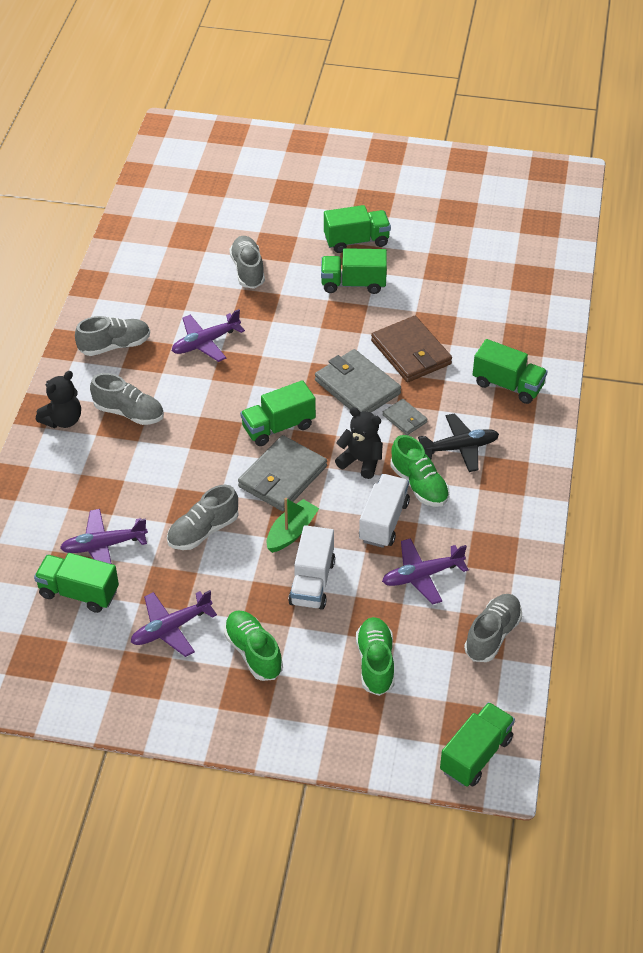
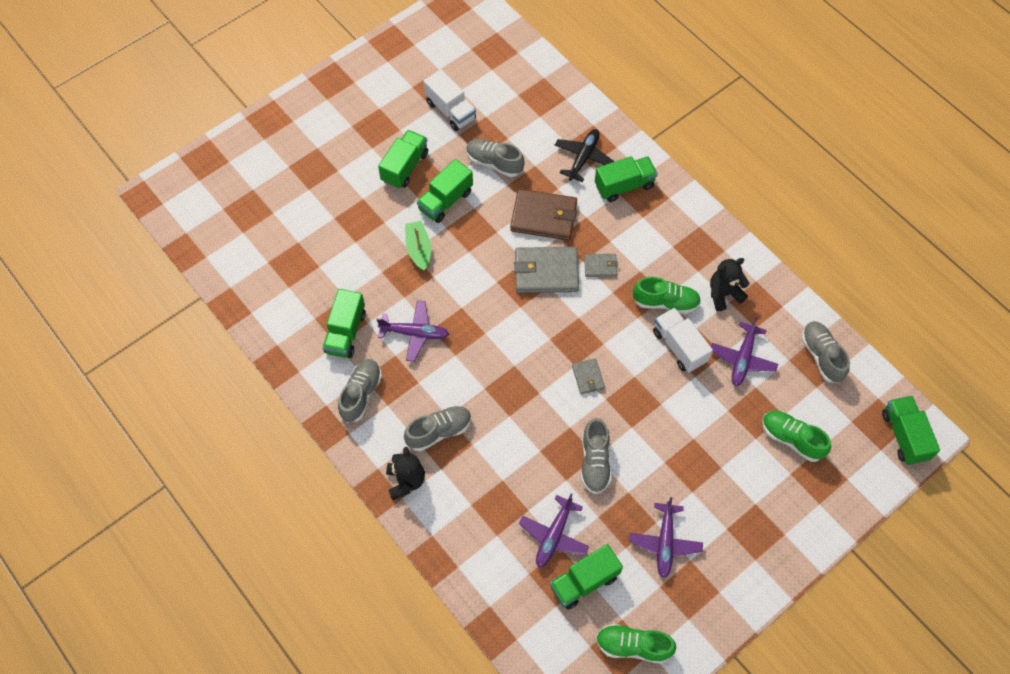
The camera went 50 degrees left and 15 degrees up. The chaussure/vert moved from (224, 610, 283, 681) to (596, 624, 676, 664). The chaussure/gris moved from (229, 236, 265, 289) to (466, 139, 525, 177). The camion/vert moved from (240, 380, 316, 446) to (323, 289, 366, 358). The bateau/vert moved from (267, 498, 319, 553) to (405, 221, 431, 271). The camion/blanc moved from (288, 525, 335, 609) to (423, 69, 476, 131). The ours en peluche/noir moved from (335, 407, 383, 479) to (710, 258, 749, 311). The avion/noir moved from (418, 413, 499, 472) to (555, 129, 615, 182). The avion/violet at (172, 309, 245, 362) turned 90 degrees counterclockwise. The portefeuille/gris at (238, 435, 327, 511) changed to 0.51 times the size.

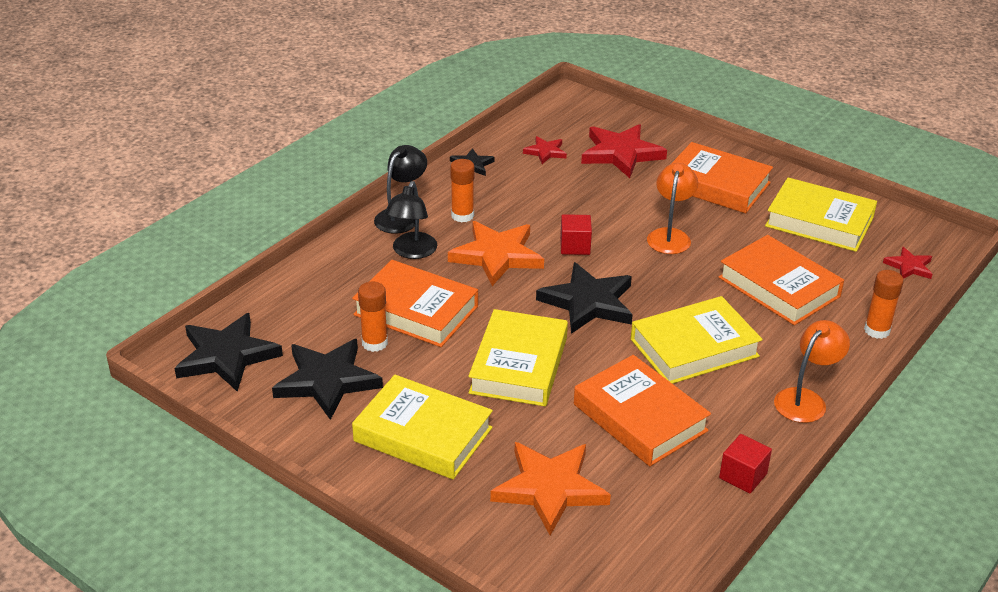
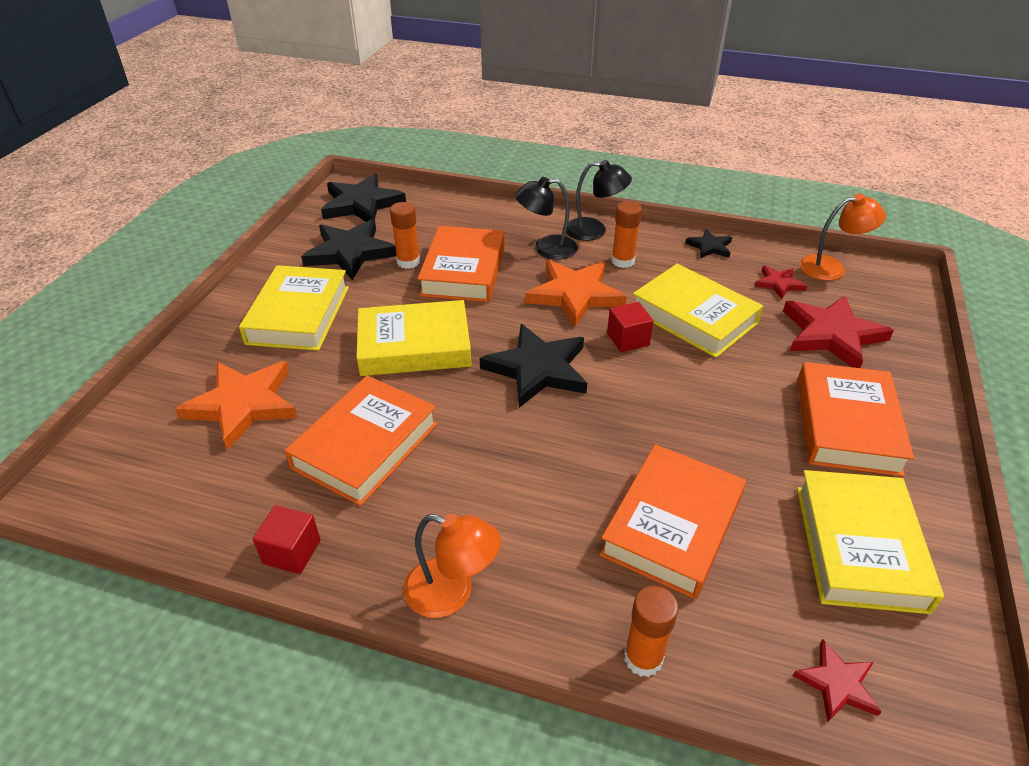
The camera went 70 degrees right and 5 degrees up. The livre/jaune moved from (631, 296, 763, 384) to (633, 264, 763, 358). The lampe/orange moved from (647, 163, 698, 254) to (799, 194, 886, 281).

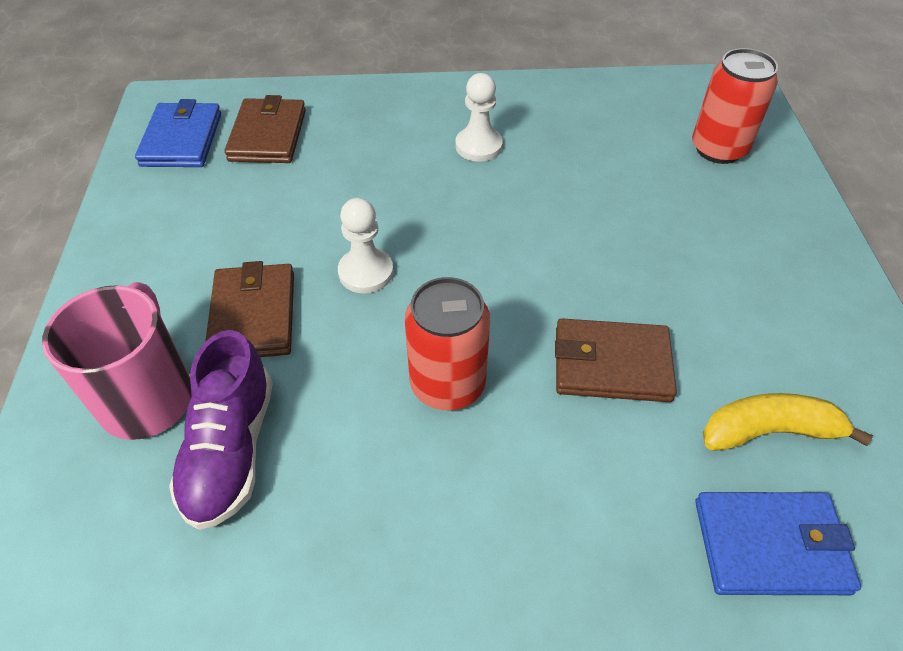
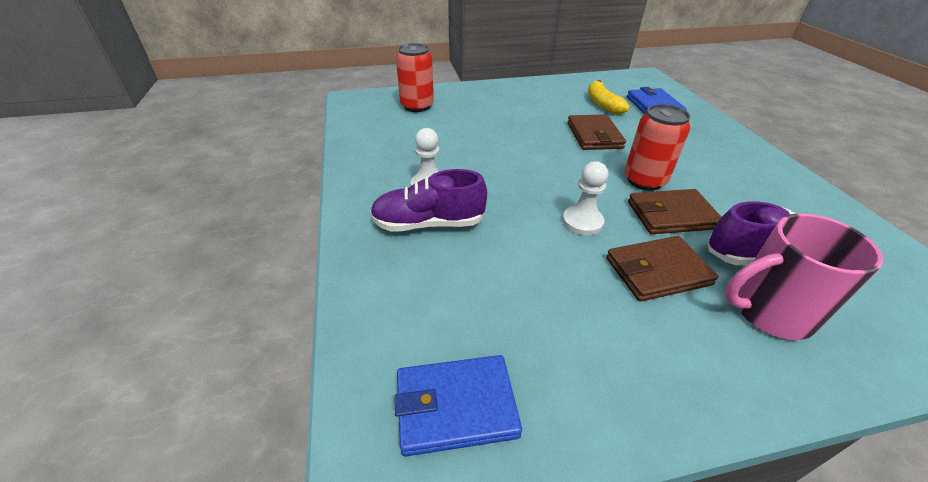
The camera went 100 degrees left and 10 degrees down. The chaussure/violet at (370, 169, 487, 232) appeared. The portefeuille/marron moved from (224, 95, 306, 163) to (628, 189, 721, 234).

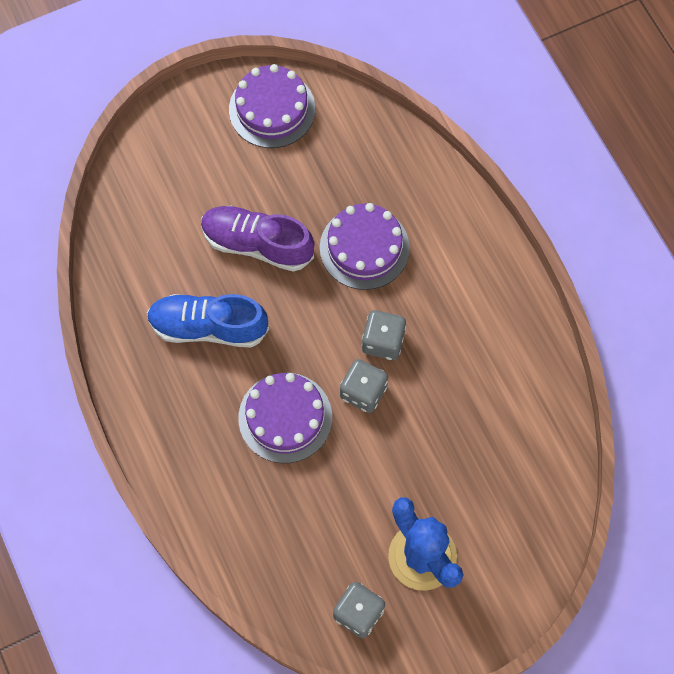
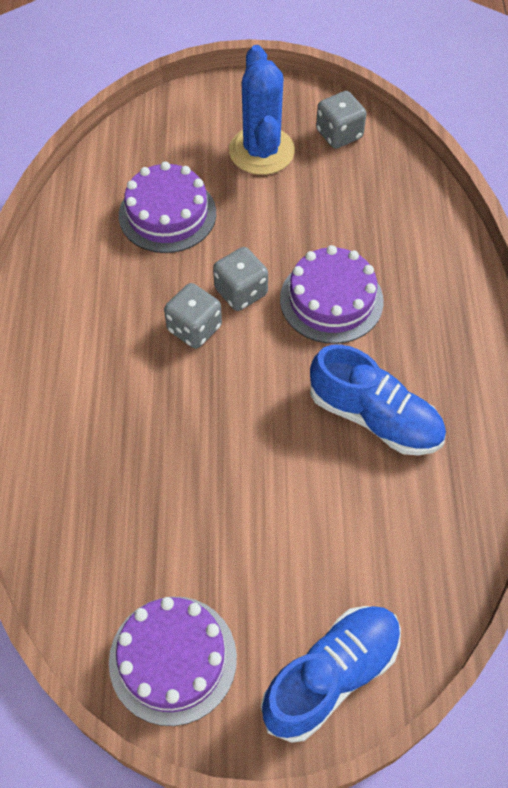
The camera went 155 degrees left and 10 degrees down. The chaussure/violet at (201, 206, 315, 271) disappeared. The chaussure/bleu at (261, 606, 401, 743) appeared. The gâteau/violet moved from (320, 203, 410, 290) to (119, 162, 216, 253).

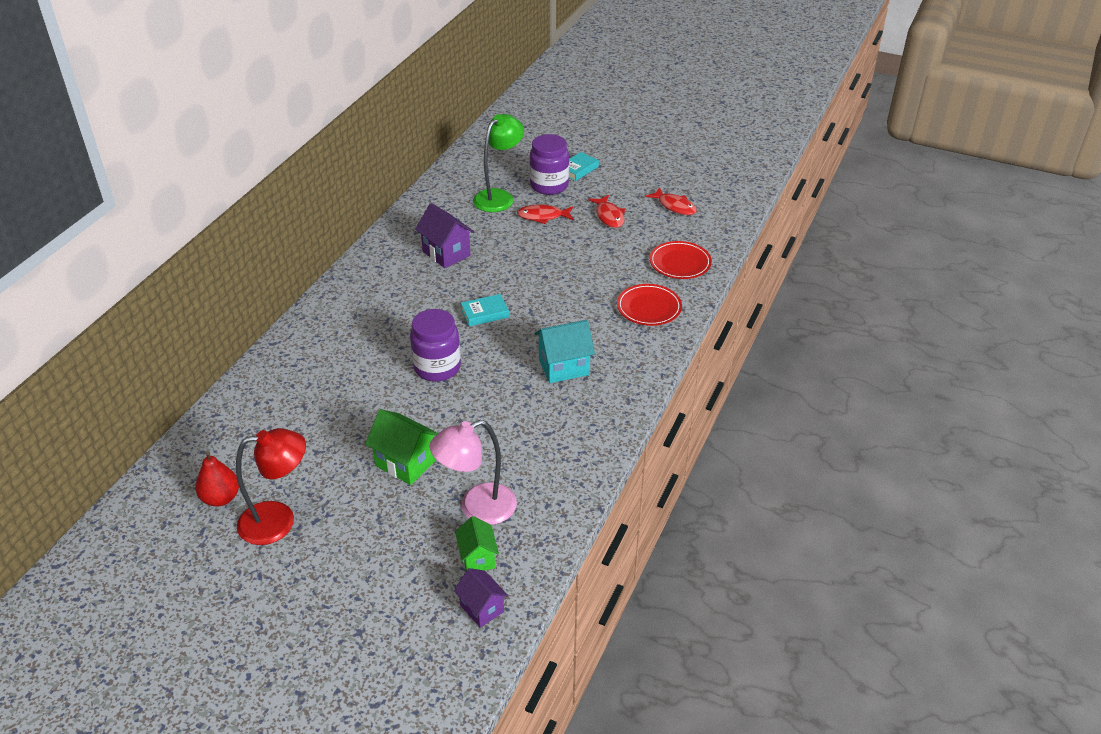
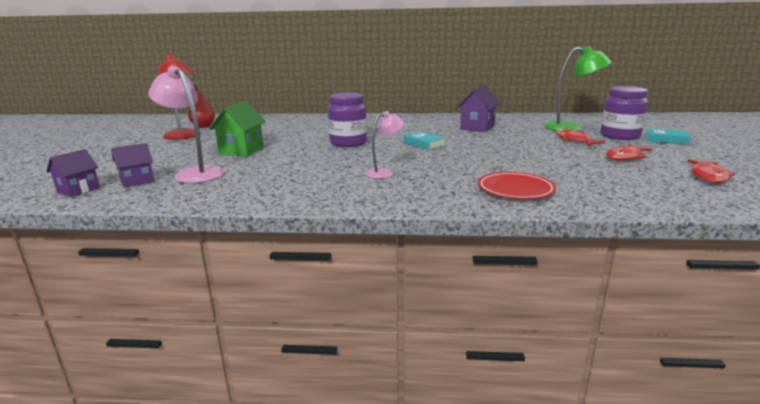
The camera went 70 degrees right and 20 degrees down. The assiette/rouge at (650, 241, 712, 279) disappeared. The maison/turquoise at (534, 320, 595, 383) was replaced by the lampe/rose at (365, 111, 404, 179). The maison/vert at (455, 516, 499, 571) became the maison/violet at (111, 143, 154, 187).

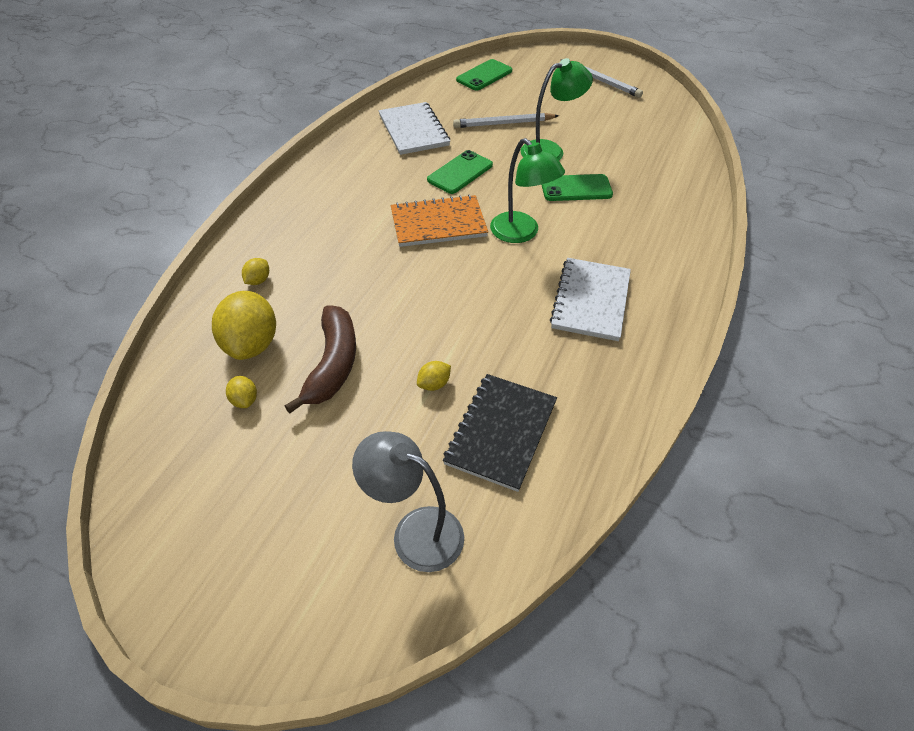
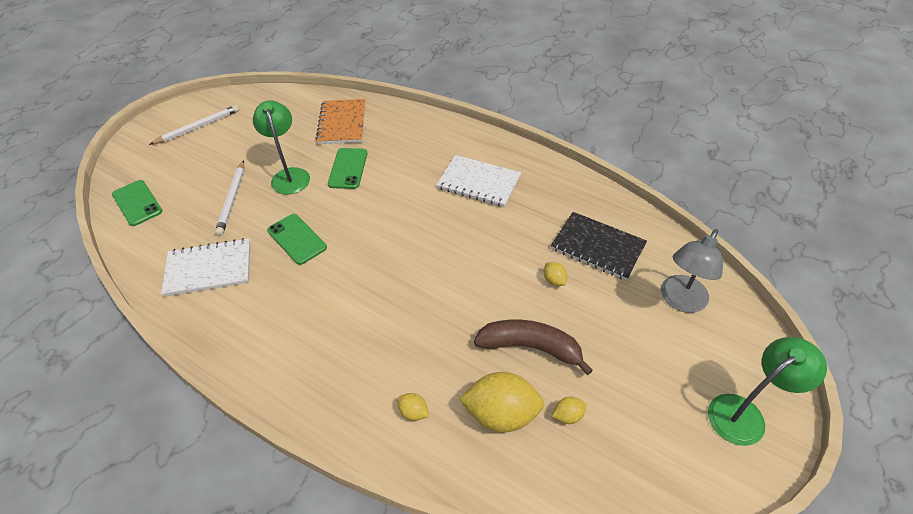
The camera went 80 degrees left and 0 degrees up. The carnet/orange moved from (391, 195, 488, 247) to (316, 99, 365, 144). The lampe/vert moved from (490, 138, 565, 243) to (708, 337, 827, 446).

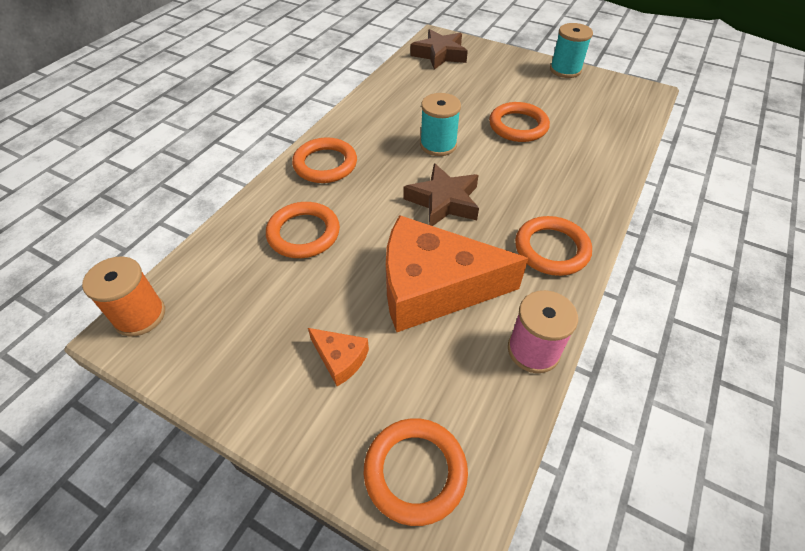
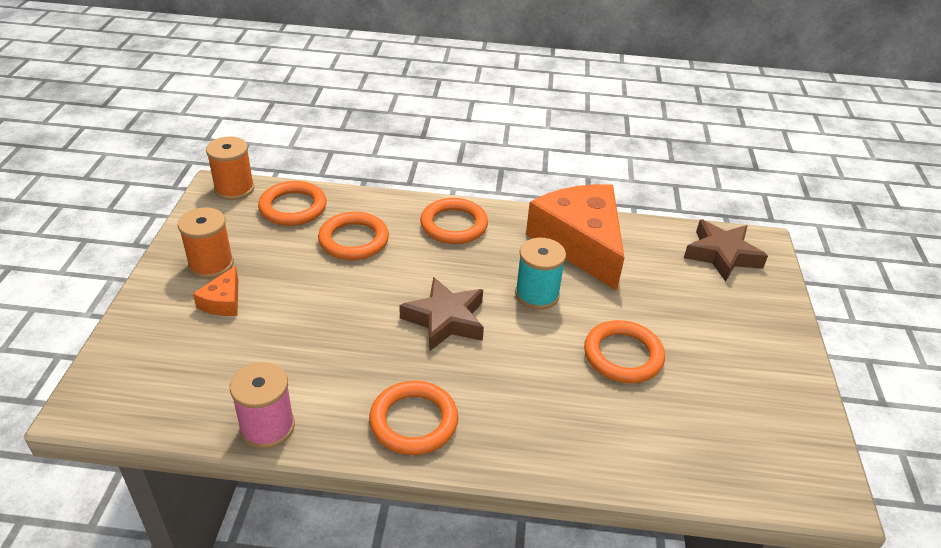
The camera went 65 degrees right and 10 degrees down. The bobine/turquoise at (550, 23, 593, 78) disappeared. The bobine/orange at (178, 207, 234, 279) appeared. The anneau/orange moved from (363, 418, 468, 526) to (258, 181, 327, 226). The fromage/orange moved from (386, 215, 529, 332) to (526, 184, 624, 291).

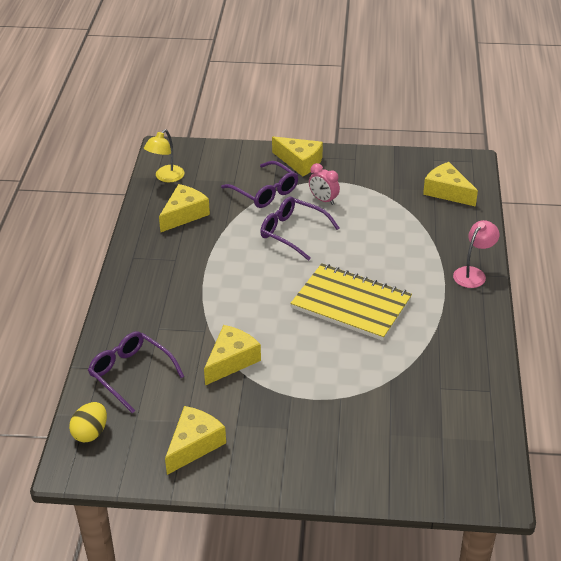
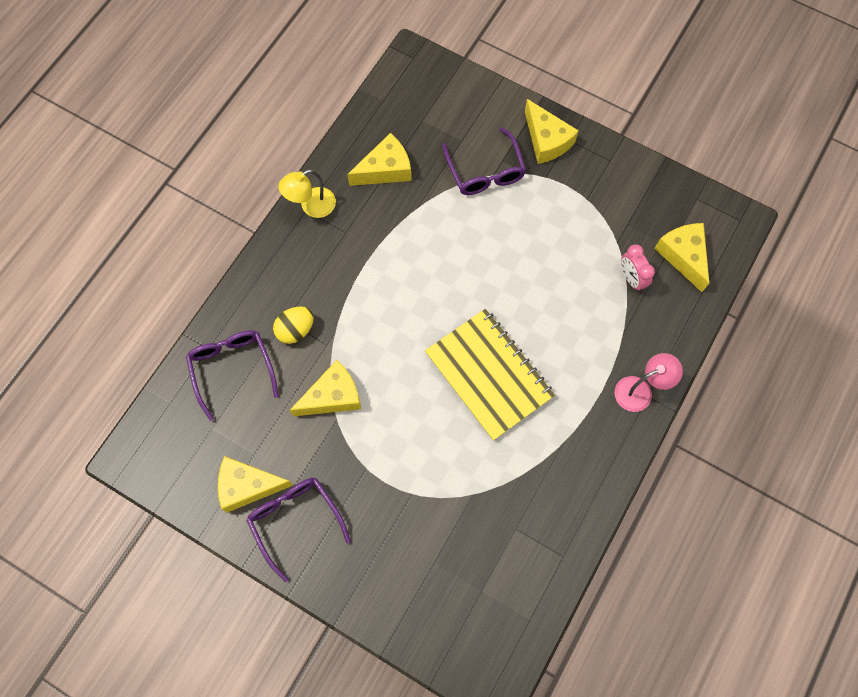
The camera went 25 degrees right and 30 degrees up. The œuf/jaune moved from (69, 402, 107, 442) to (273, 307, 314, 344). The lampe/jaune moved from (144, 129, 185, 182) to (278, 169, 336, 218). The lunettes/violet moved from (260, 197, 339, 261) to (246, 478, 351, 582). The réveil/rose moved from (309, 163, 340, 205) to (621, 244, 655, 292). The fromage/jaune at (165, 406, 226, 475) turned 150 degrees counterclockwise.

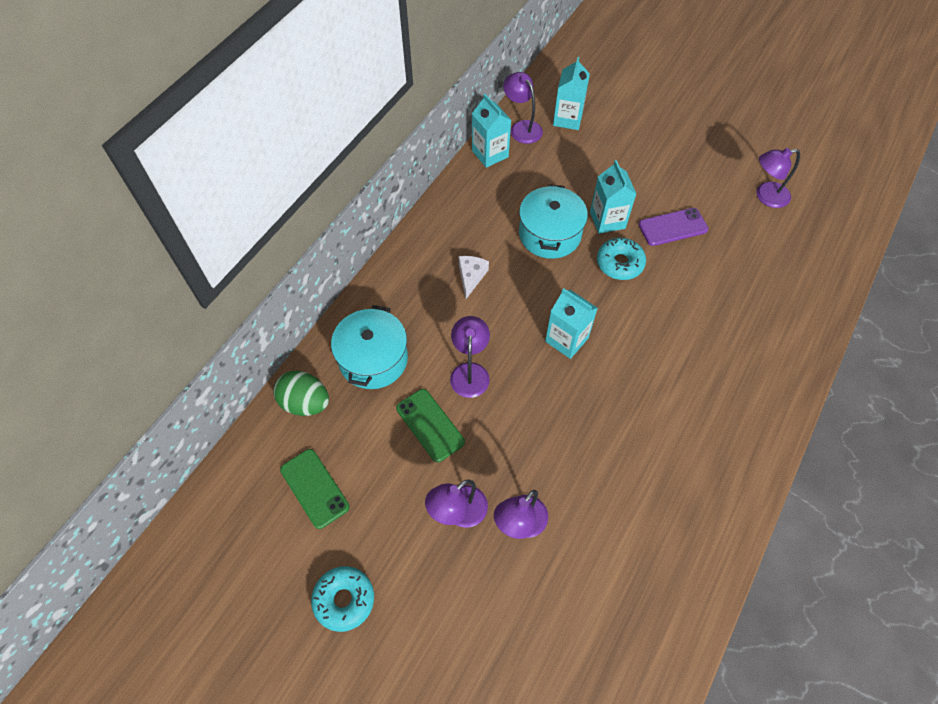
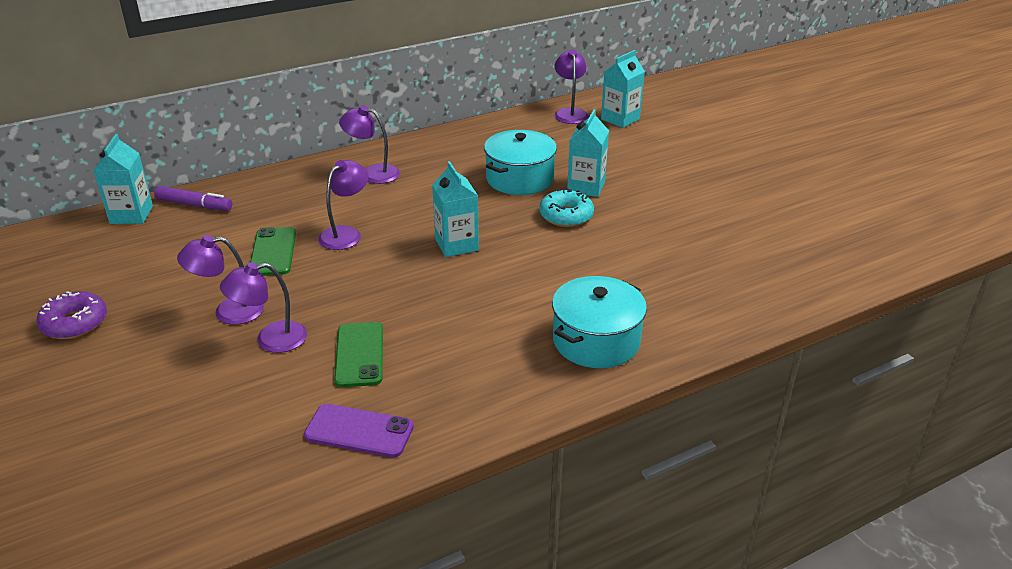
The camera went 30 degrees right and 25 degrees down. The fromage/blanc at (459, 256, 489, 299) disappeared. The téléphone/vert moved from (280, 449, 350, 529) to (334, 322, 383, 387). The marmite/turquoise moved from (331, 305, 408, 389) to (552, 276, 647, 368). The brique de lait/turquoise moved from (472, 94, 511, 168) to (93, 134, 153, 224). The téléphone/violet moved from (639, 208, 708, 246) to (304, 404, 414, 458). The lampe/violet moved from (756, 148, 800, 208) to (339, 105, 400, 184). The œuf/vert at (273, 371, 329, 416) was replaced by the feutre/violet at (154, 186, 232, 210). The beignet/turquoise at (311, 566, 374, 632) became the beignet/violet at (37, 291, 107, 339).

